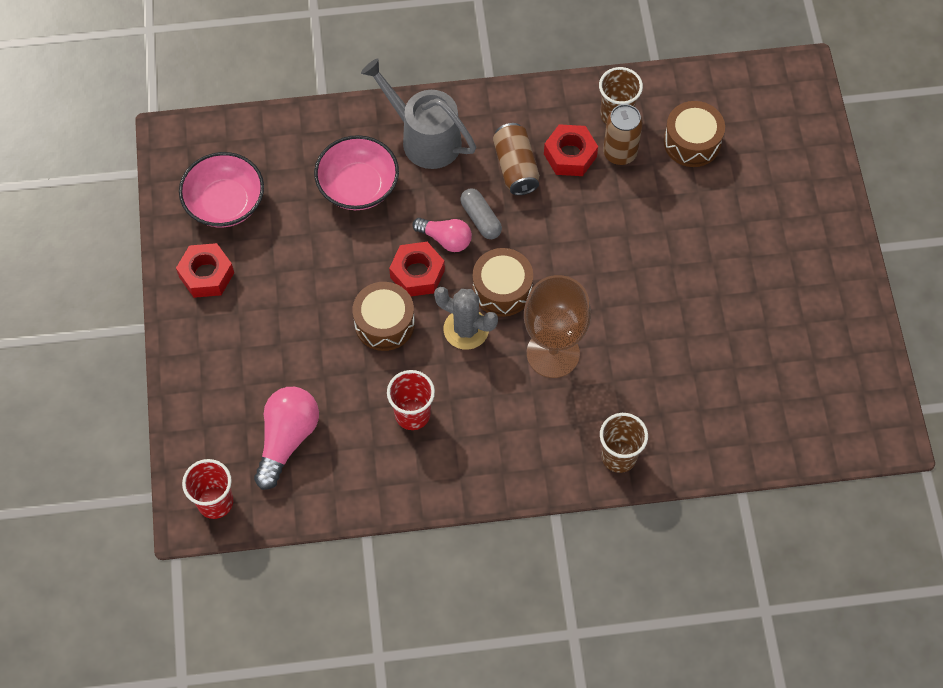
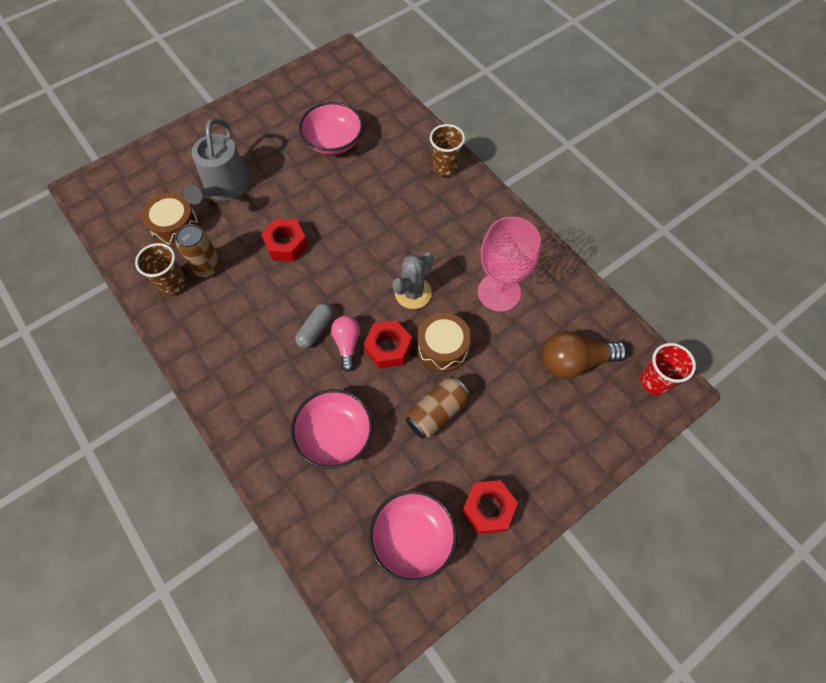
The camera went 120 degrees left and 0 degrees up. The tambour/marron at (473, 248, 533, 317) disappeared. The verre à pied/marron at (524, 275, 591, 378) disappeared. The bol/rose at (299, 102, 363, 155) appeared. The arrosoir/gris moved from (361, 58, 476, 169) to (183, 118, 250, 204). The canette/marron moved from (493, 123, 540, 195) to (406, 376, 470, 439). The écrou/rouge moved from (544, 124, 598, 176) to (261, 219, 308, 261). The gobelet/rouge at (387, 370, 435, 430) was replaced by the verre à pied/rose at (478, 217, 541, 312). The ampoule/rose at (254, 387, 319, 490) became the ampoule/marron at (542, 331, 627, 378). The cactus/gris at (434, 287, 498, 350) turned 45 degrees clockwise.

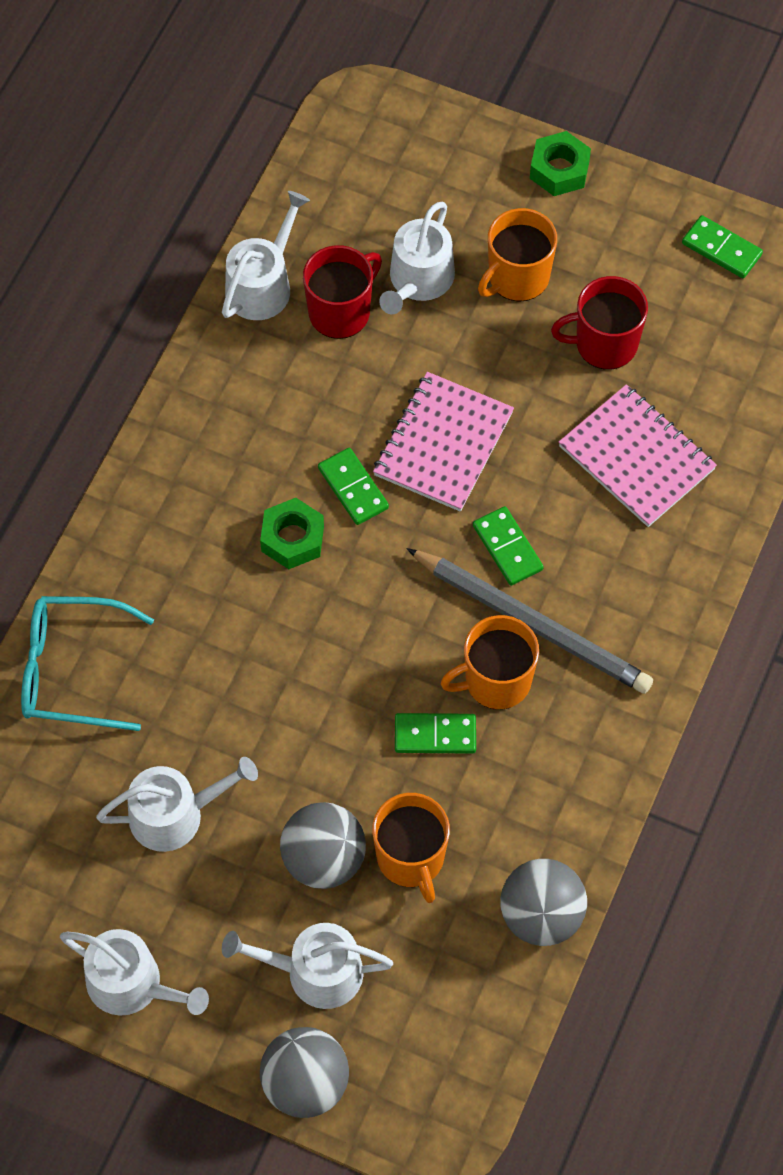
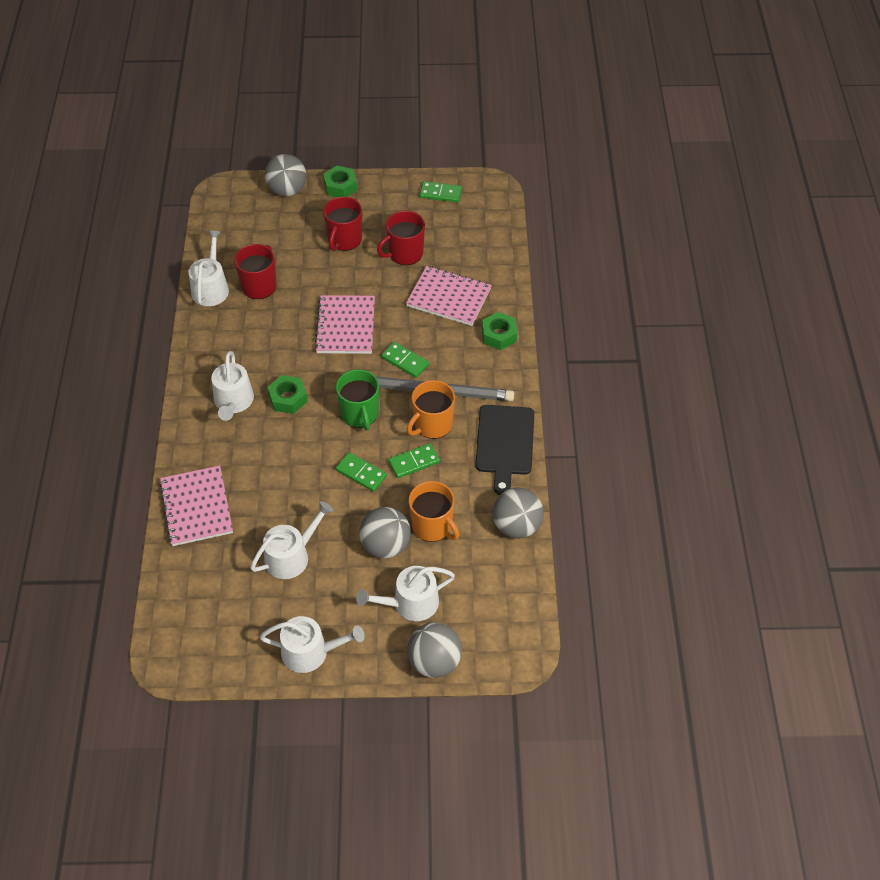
The camera went 25 degrees left and 10 degrees down. The balle/gris at (265, 154, 307, 197) appeared. The tasse/vert at (336, 369, 379, 431) appeared. The planche à découper/noir at (475, 405, 534, 495) appeared. The écrou/vert at (482, 312, 517, 350) appeared. The domino/vert moved from (318, 448, 389, 525) to (336, 452, 387, 492). The arrosoir/blanc moved from (379, 202, 455, 314) to (211, 351, 254, 421). The lunettes/turquoise at (21, 596, 154, 731) was replaced by the carnet/rose at (159, 465, 233, 546). The tasse/orange at (478, 208, 557, 302) became the tasse/rouge at (323, 197, 362, 251).

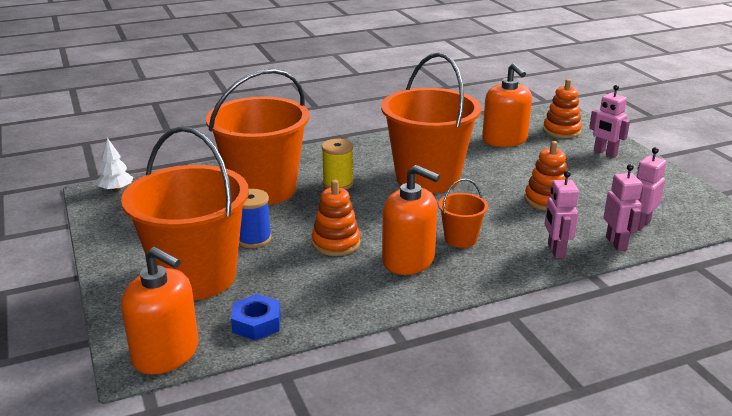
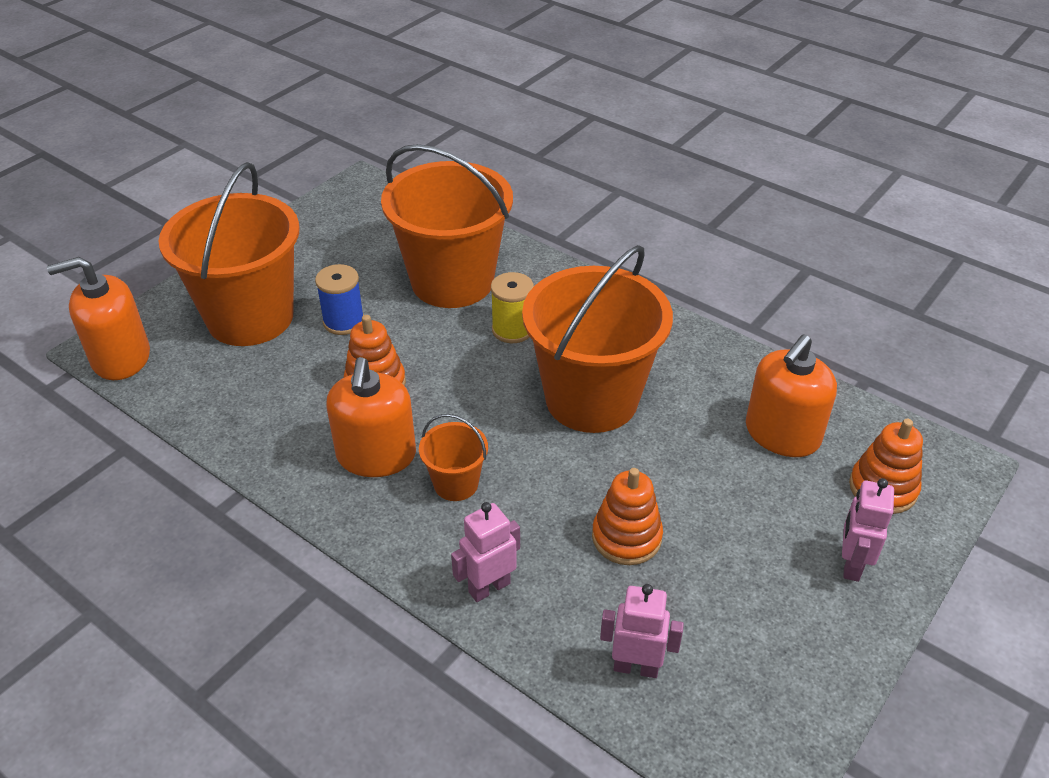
The camera went 60 degrees right and 15 degrees up. The arbre/blanc at (97, 138, 134, 192) disappeared. The écrou/bleu at (231, 294, 281, 340) disappeared. The robot/rose at (604, 164, 642, 251) disappeared. The distributeur de savon/orange at (121, 247, 199, 375) turned 75 degrees clockwise.

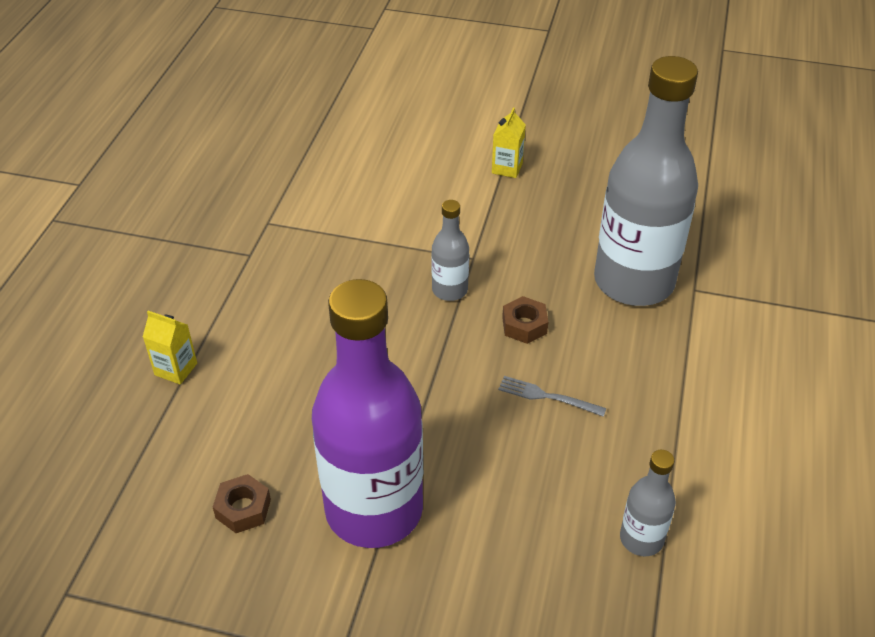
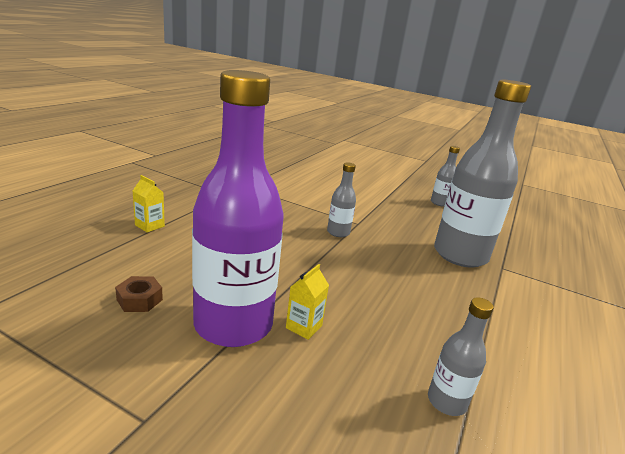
The camera went 10 degrees right and 20 degrees down. The fourchette/gris at (498, 376, 606, 417) disappeared. The écrou/marron at (502, 296, 548, 344) disappeared. The bouteille/gris at (431, 146, 460, 207) appeared. The brique de lait/jaune moved from (492, 108, 526, 178) to (286, 264, 329, 340).

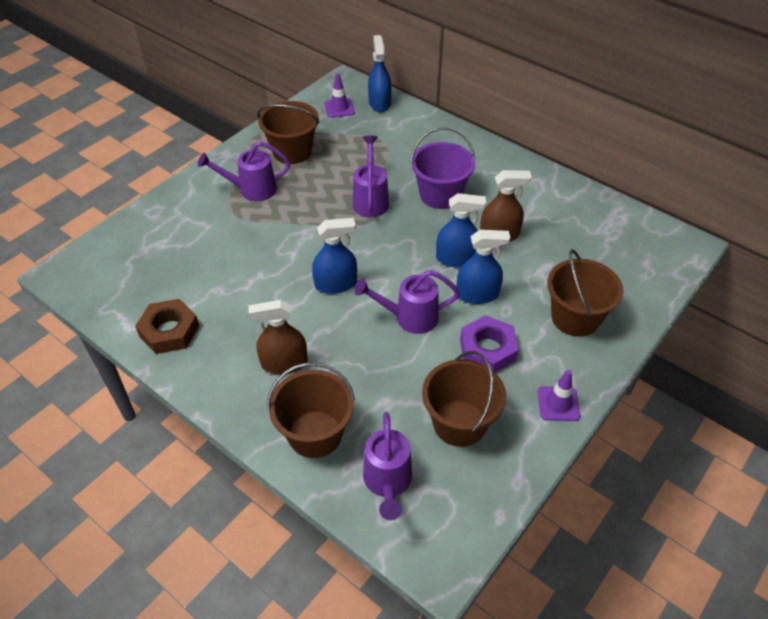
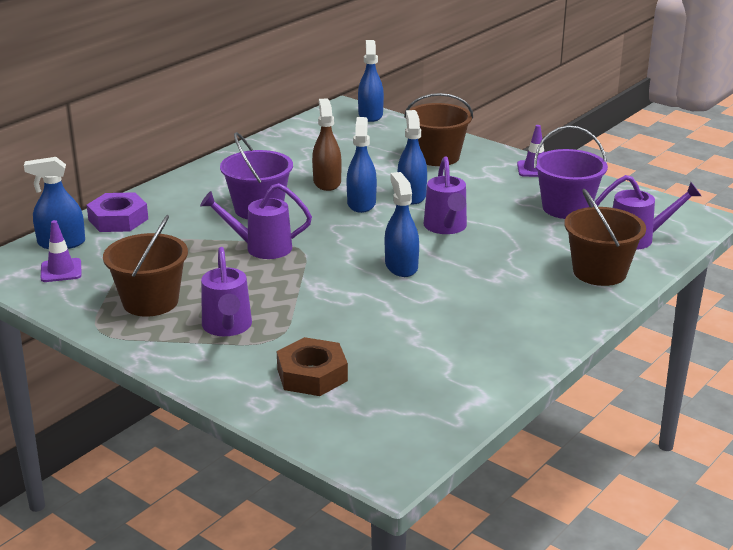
The camera went 90 degrees left and 20 degrees down. The vaporisateur/marron at (248, 300, 308, 374) disappeared. The vaporisateur/bleu at (358, 40, 384, 122) appeared. The écrou/marron moved from (135, 299, 199, 354) to (277, 337, 348, 396). The écrou/violet moved from (460, 315, 519, 372) to (87, 192, 148, 232). The seau/marron at (422, 351, 506, 447) became the seau/violet at (534, 125, 608, 219).

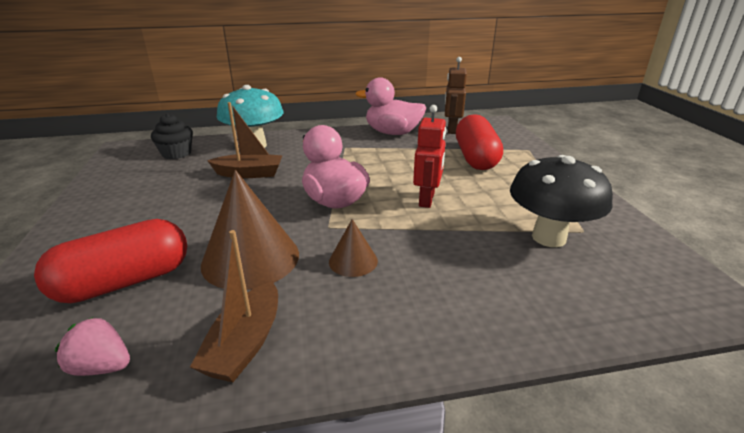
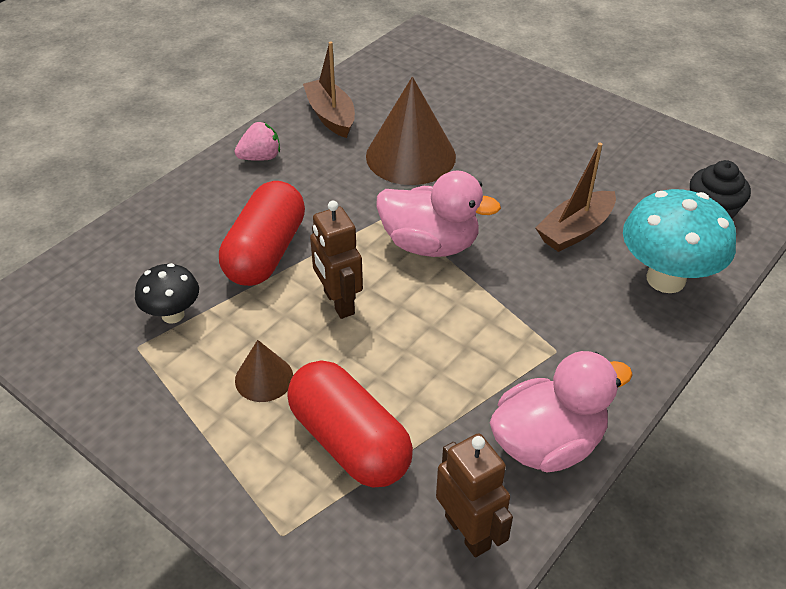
The camera went 140 degrees right and 15 degrees up. The gélule/rouge moved from (34, 219, 187, 303) to (219, 181, 305, 286). The fraise/rose moved from (55, 317, 130, 376) to (235, 122, 280, 161). The cône/marron moved from (329, 219, 378, 277) to (235, 340, 293, 402). The robot/rouge at (413, 105, 446, 208) became the robot/marron at (310, 201, 363, 319). The champignon/noir at (510, 155, 613, 247) changed to 0.56 times the size.

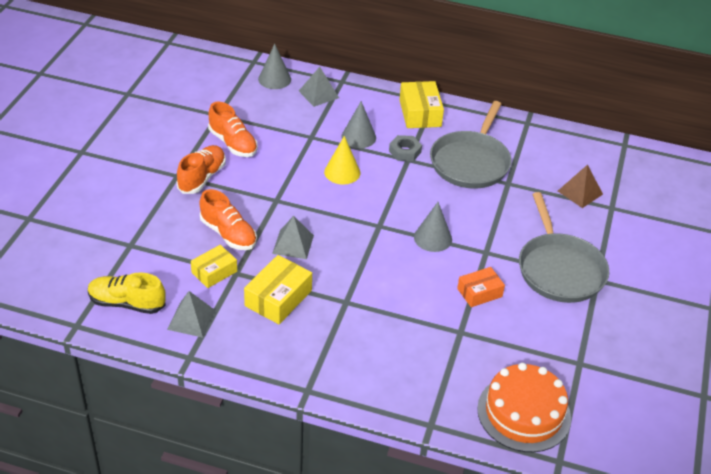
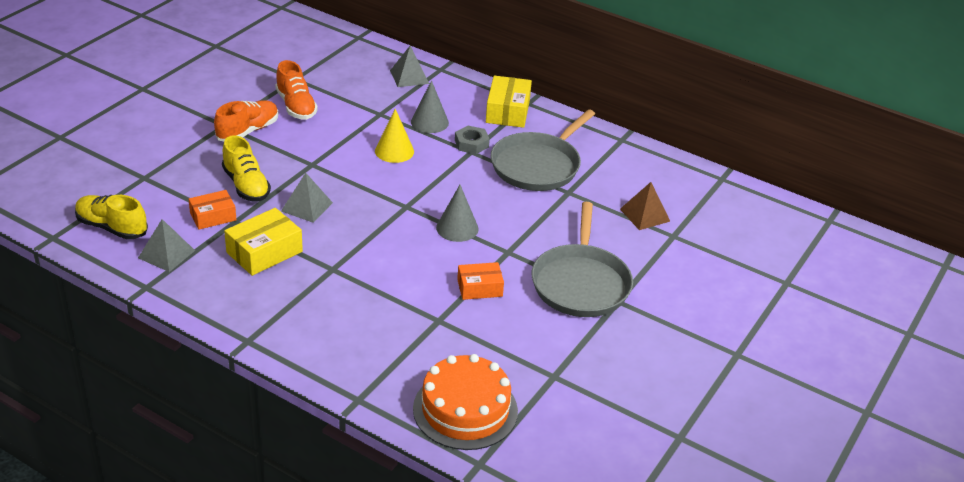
The camera went 15 degrees right and 5 degrees down. The cône/gris at (258, 44, 291, 89) disappeared. The boîte/jaune at (191, 245, 237, 288) became the boîte/orange at (188, 190, 236, 230). The chaussure/orange at (200, 189, 257, 250) became the chaussure/jaune at (222, 135, 271, 202).

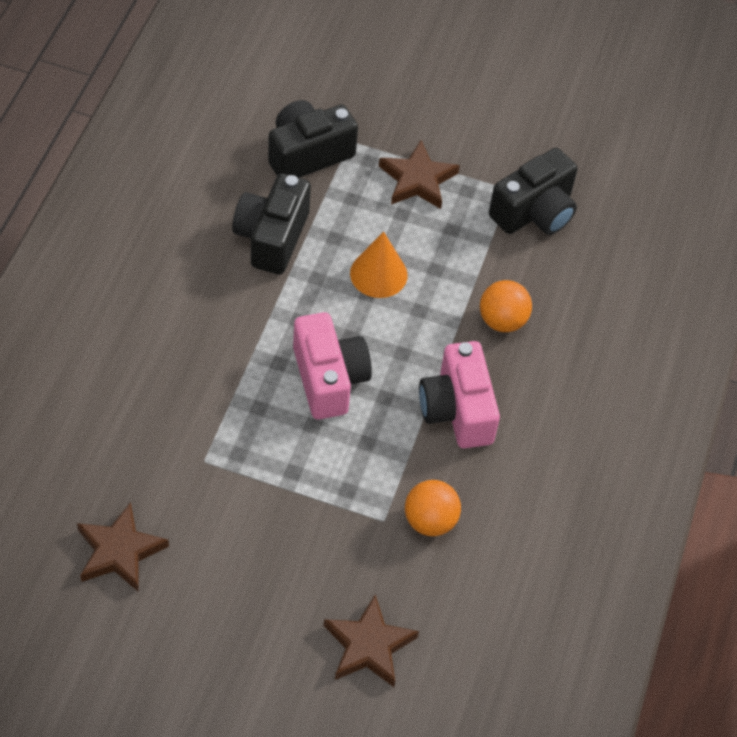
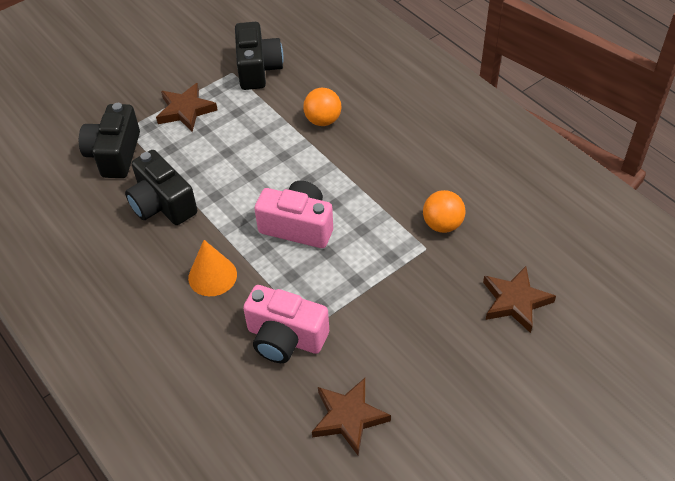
The camera went 50 degrees left and 5 degrees down. The cône/orange moved from (350, 232, 408, 298) to (188, 240, 237, 296). The appareil photo/rose moved from (419, 341, 500, 448) to (243, 285, 329, 363).

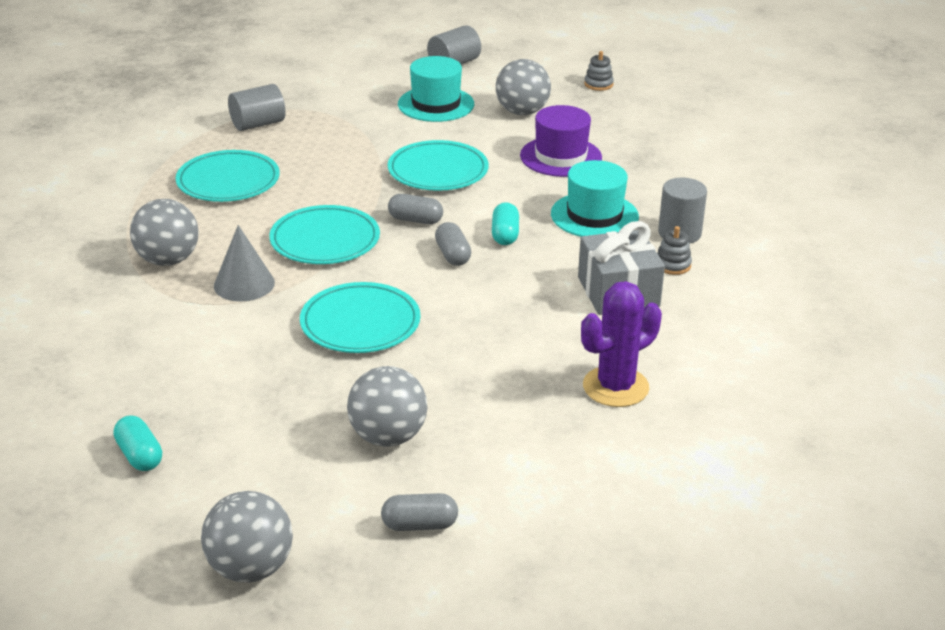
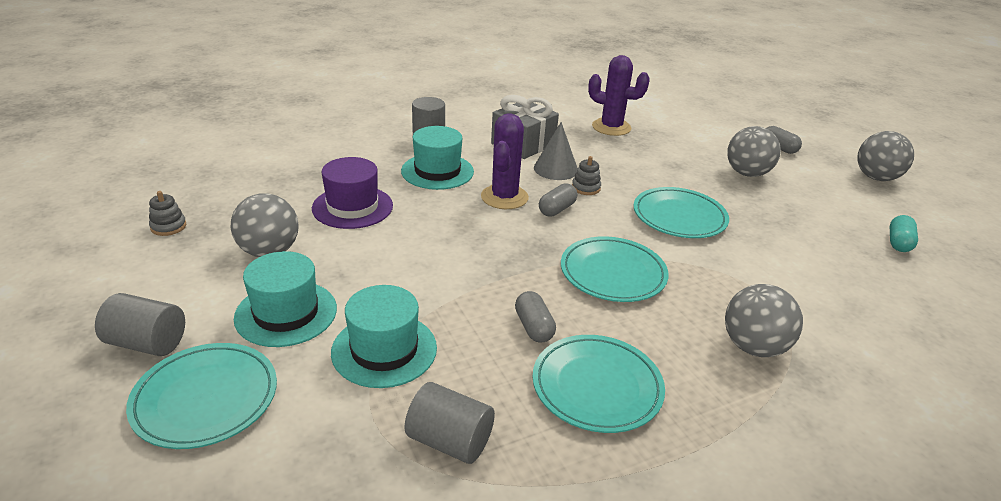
The camera went 125 degrees left and 0 degrees up. The chapeau/turquoise at (331, 285, 437, 388) appeared. The cône/gris moved from (214, 225, 275, 302) to (534, 122, 578, 180). The assiette/turquoise moved from (388, 140, 489, 191) to (126, 343, 277, 449). The gélule/gris moved from (388, 194, 443, 224) to (515, 291, 556, 343). The jouet à empiler/gris moved from (657, 226, 692, 275) to (572, 156, 601, 195). The gélule/turquoise at (492, 202, 519, 245) was replaced by the cactus/violet at (481, 113, 529, 209).

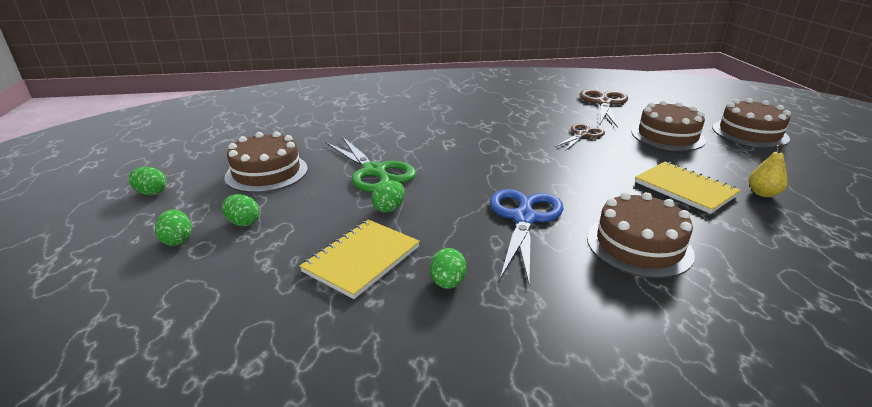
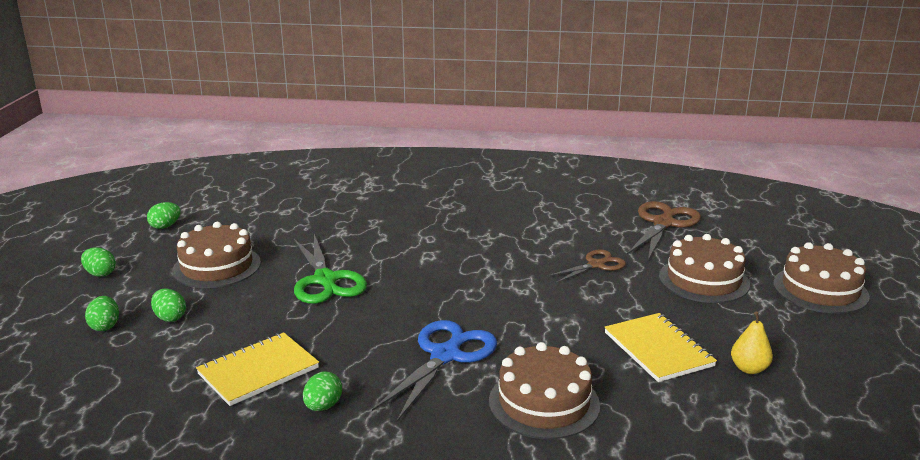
The camera went 15 degrees right and 5 degrees down. The œuf/vert moved from (372, 180, 404, 213) to (147, 202, 180, 229).

